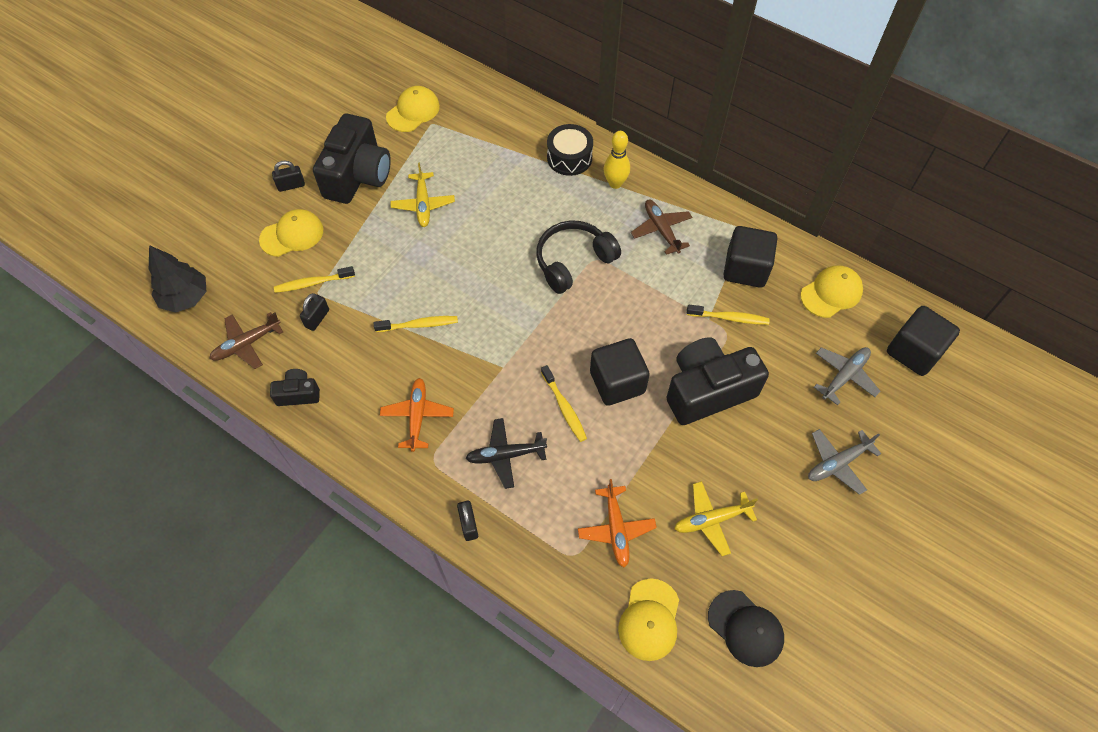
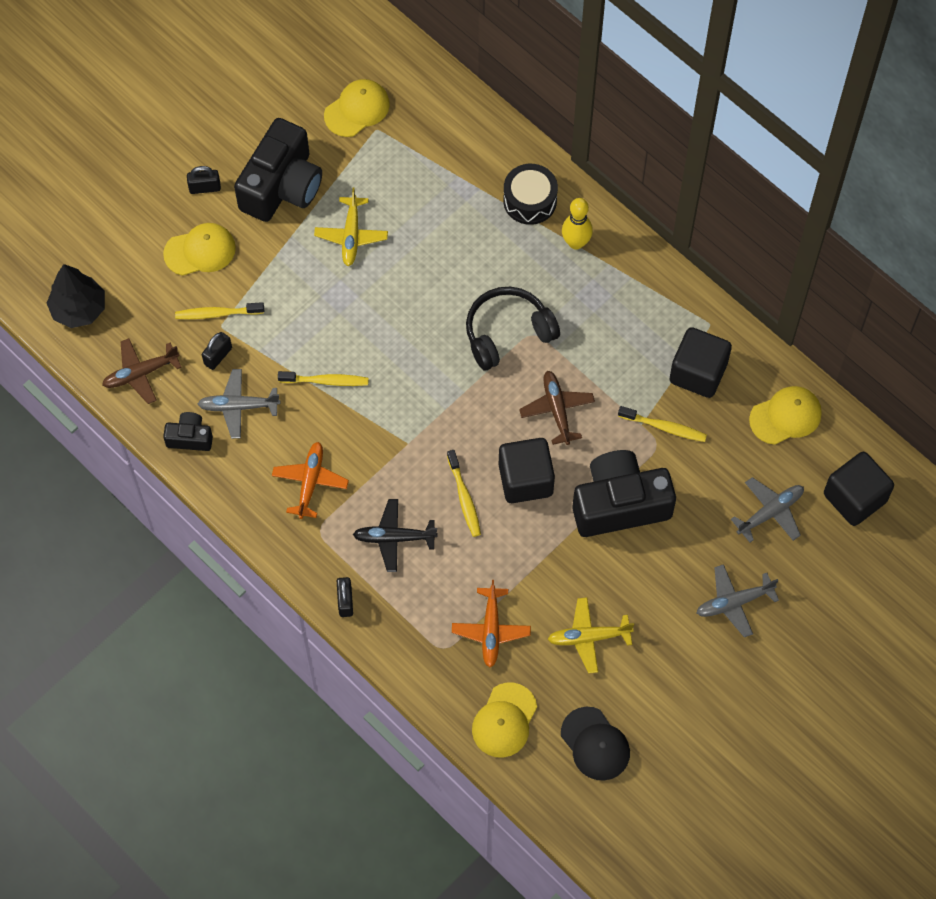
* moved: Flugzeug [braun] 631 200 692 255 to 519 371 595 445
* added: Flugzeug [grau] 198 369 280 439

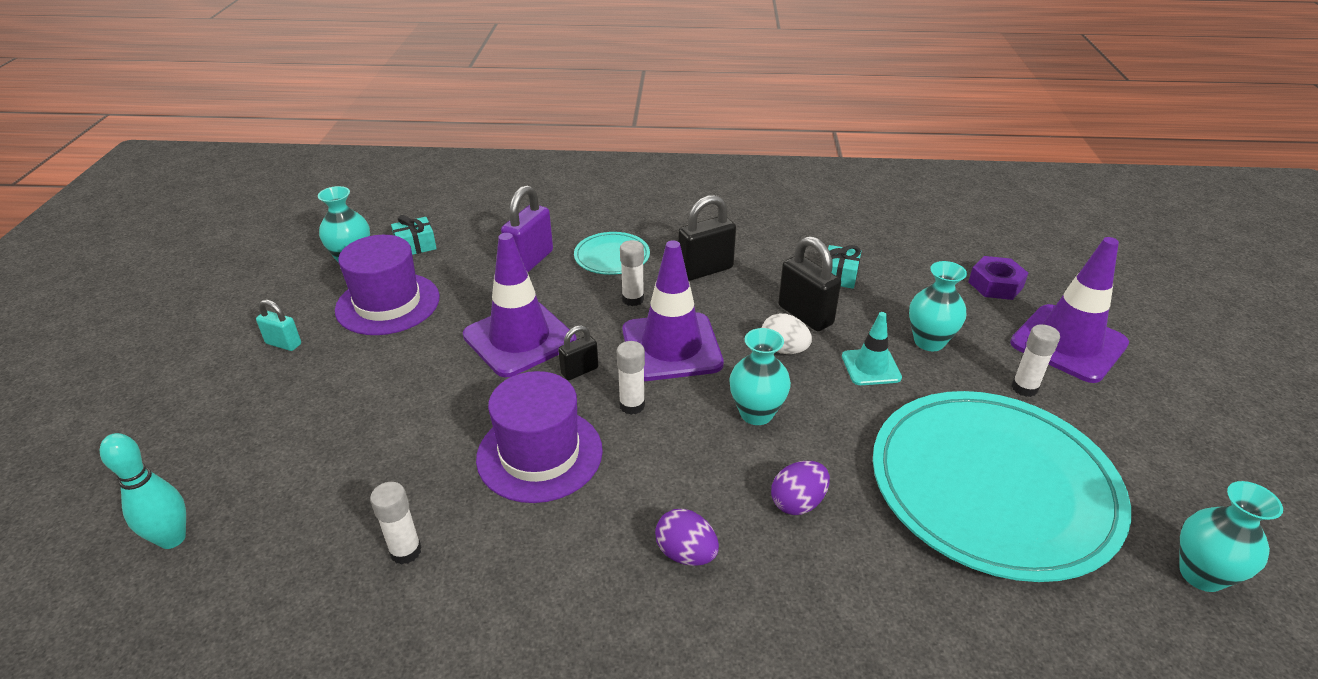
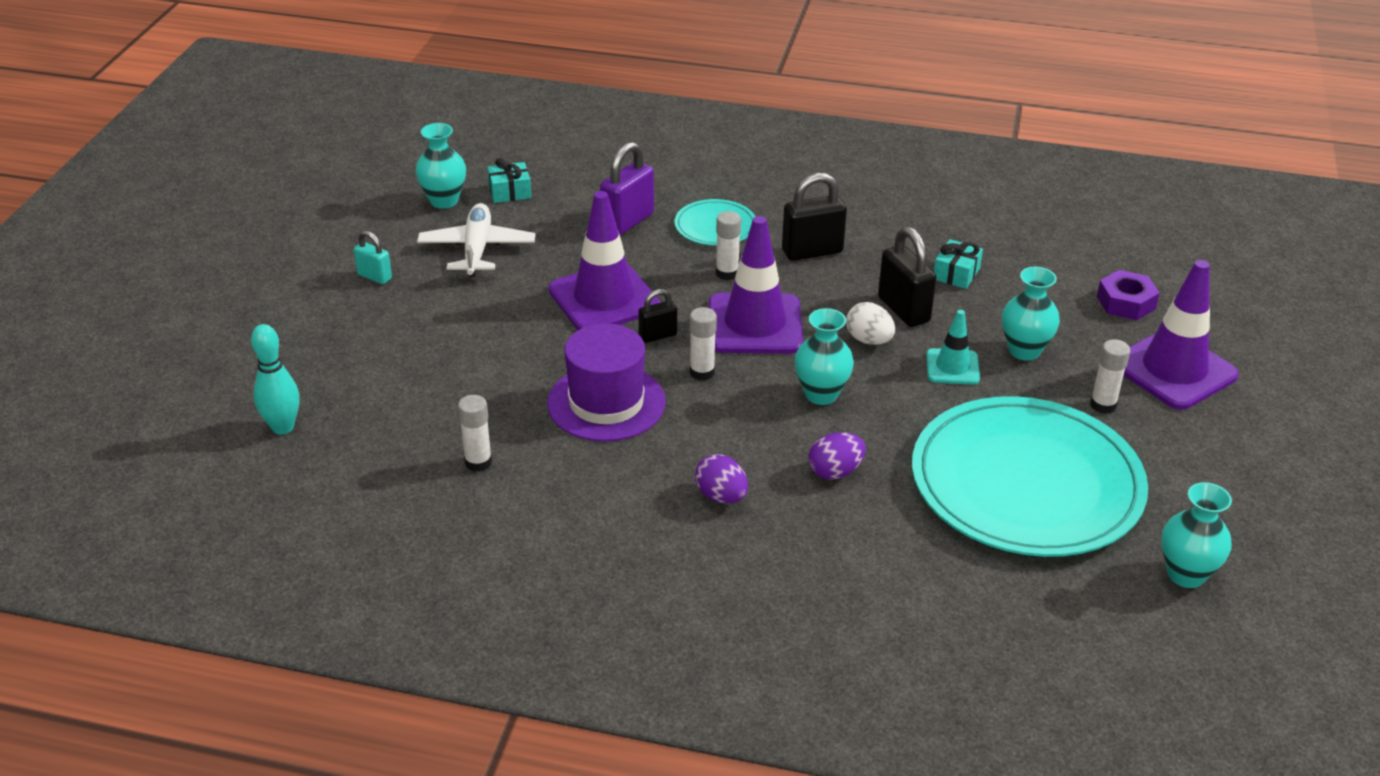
* replaced: Hut [lila] 335 235 440 335 to Flugzeug [weiß] 417 203 535 277

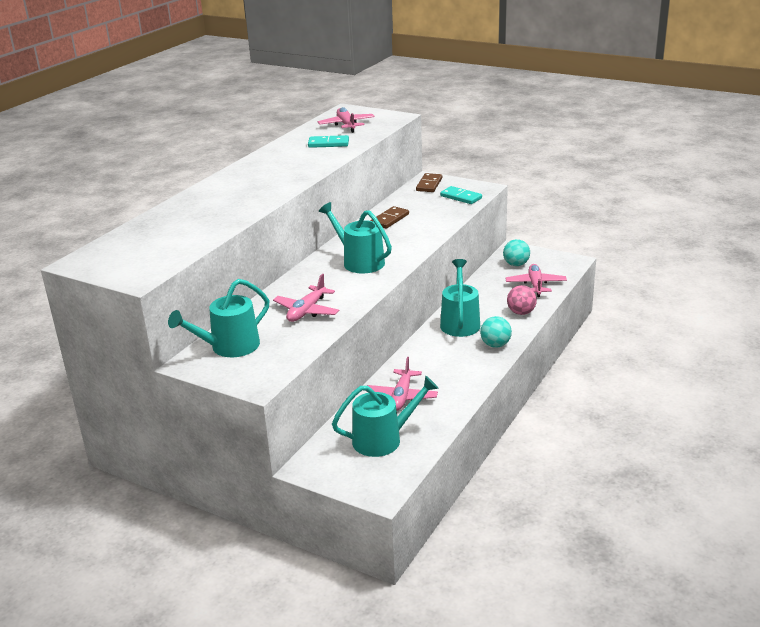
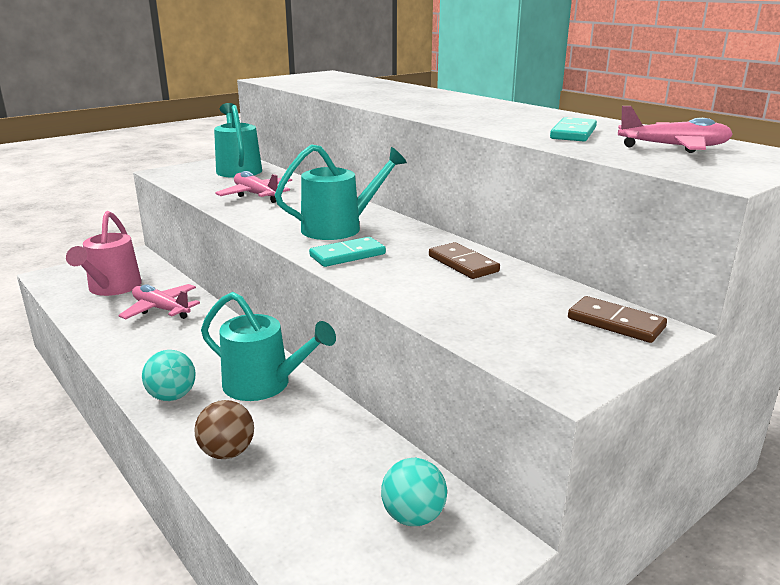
* moved: Dominostein [türkis] 440 186 482 204 to 309 237 386 267
* removed: Flugzeug [rosa] 505 264 567 297
* recoloured: Ball [rosa] 507 285 537 315 to Ball [braun] 194 400 254 459
* recoloured: Gießkanne [türkis] 332 376 439 457 to Gießkanne [rosa] 66 211 142 296

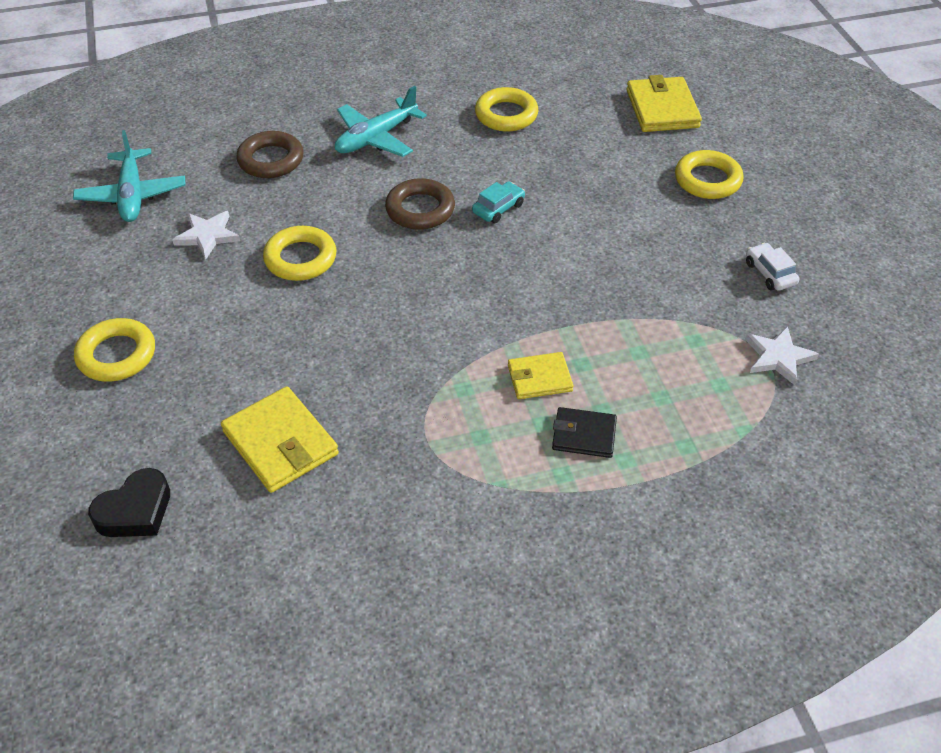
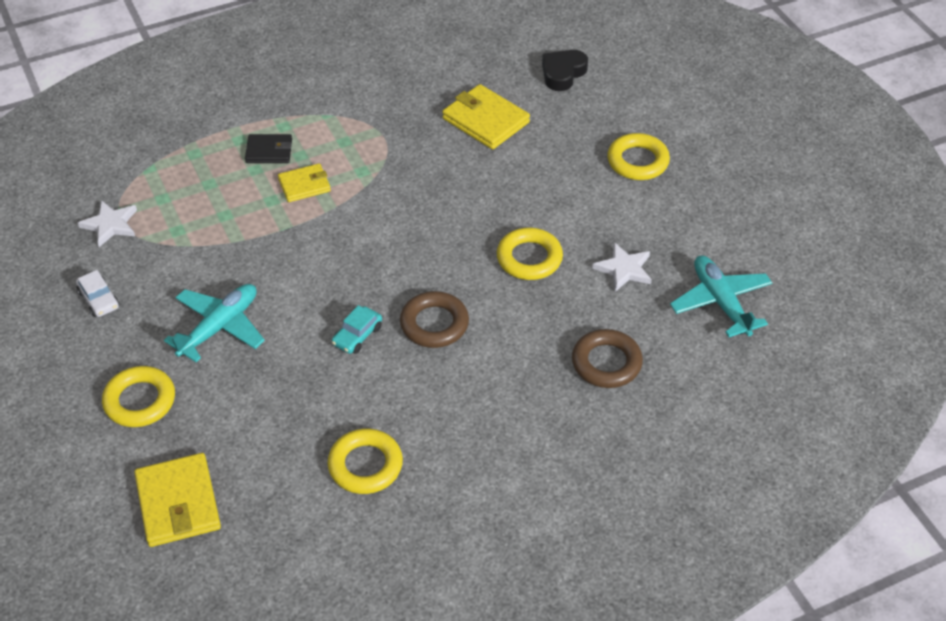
* moved: Flugzeug [türkis] 335 86 427 157 to 164 284 265 362

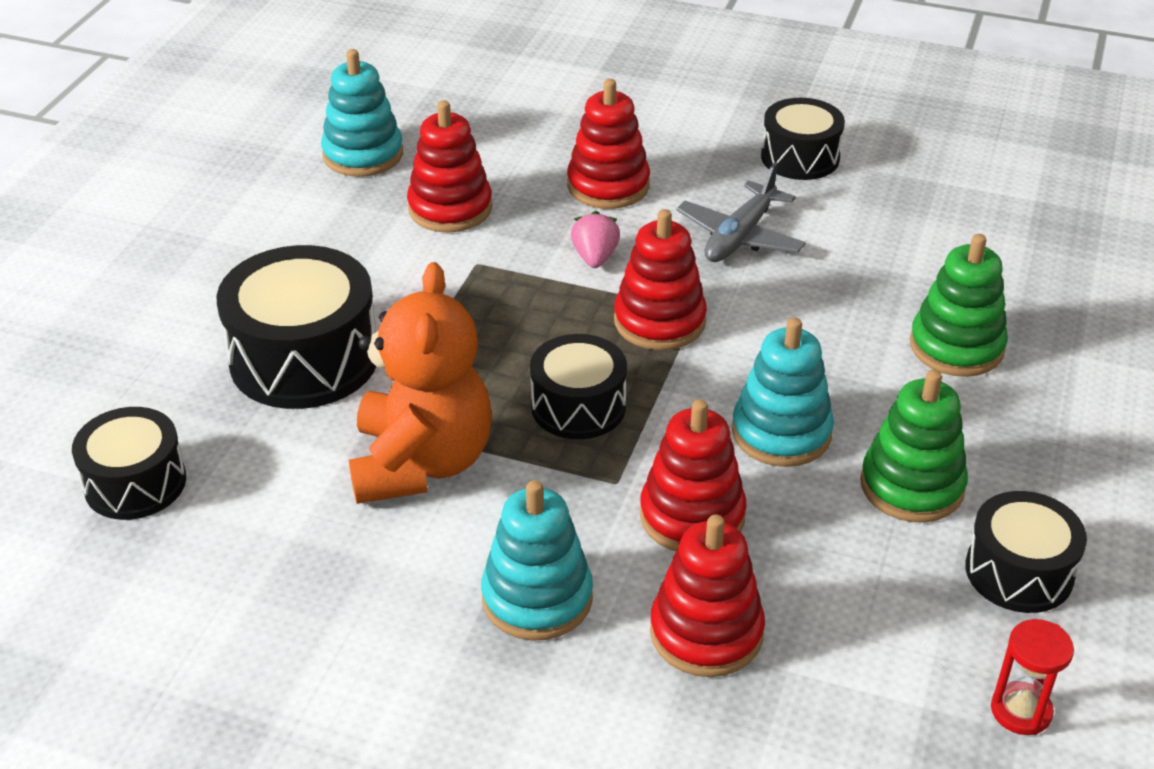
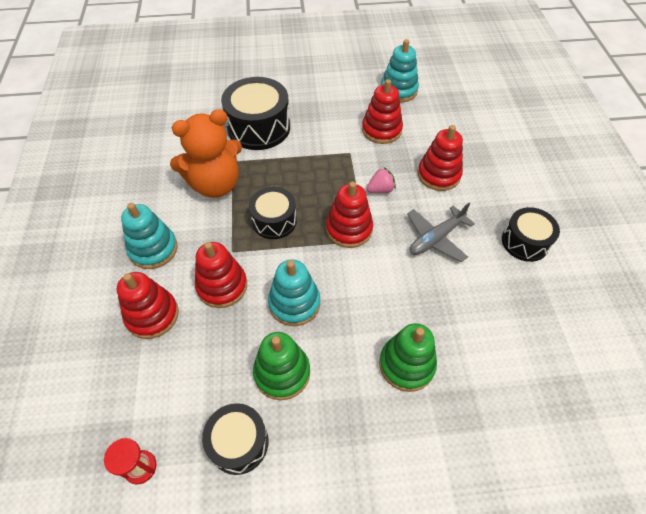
* turned: Flugzeug [grau] 676 162 806 262 = 407 203 475 262 45 degrees counterclockwise
* removed: Trommel [schwarz] 72 407 186 520

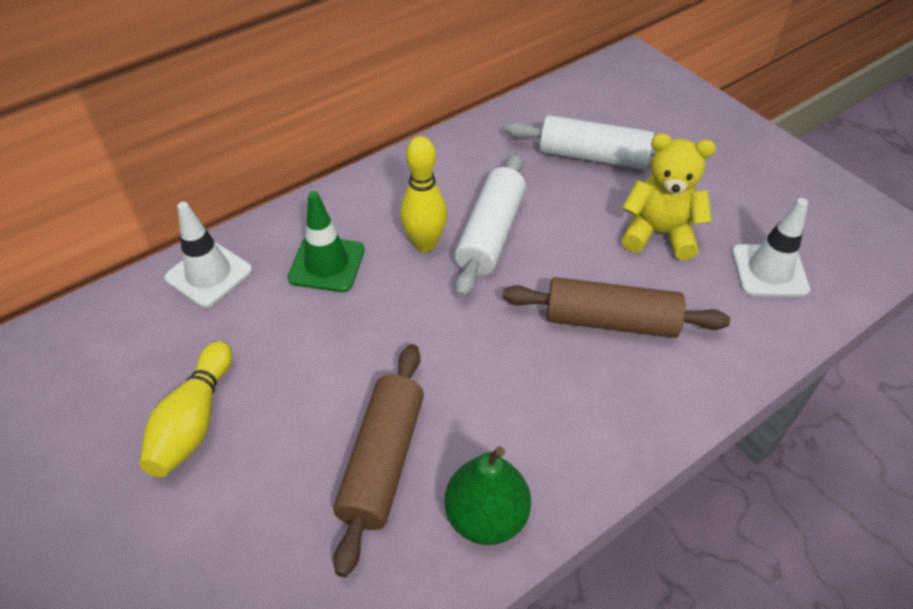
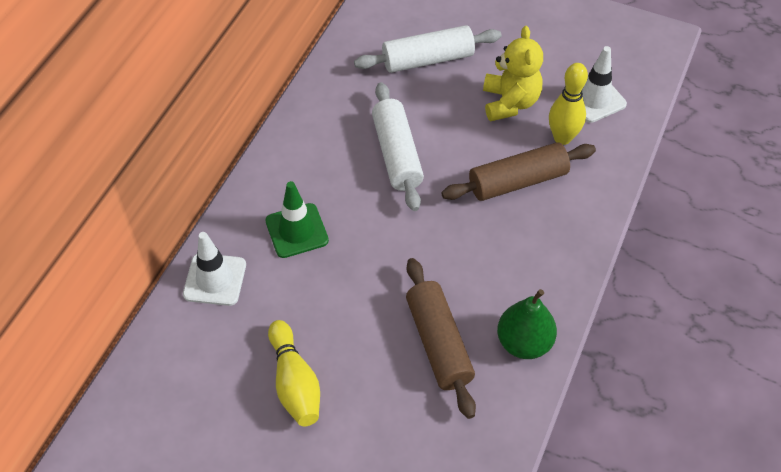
* turned: Teddybär [gelb] 622 134 716 260 = 483 26 543 121 105 degrees clockwise
* moved: Bowlingkegel [gelb] 400 136 447 252 to 549 63 588 145

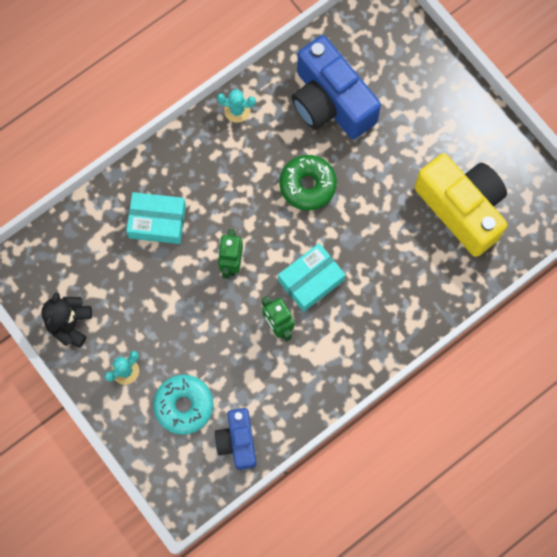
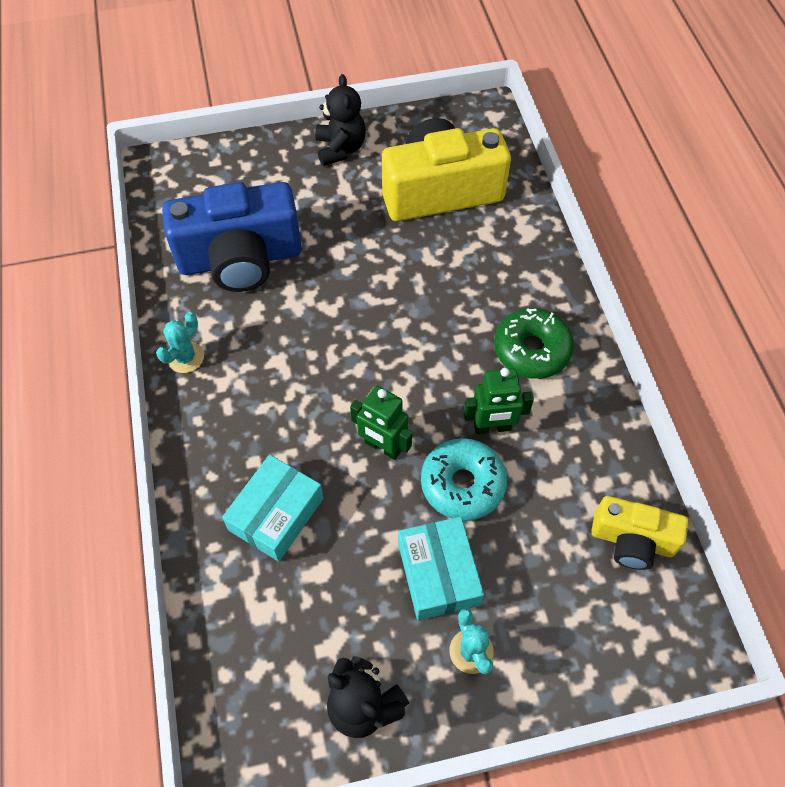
* moved: Donut [grün] 280 155 337 210 to 494 308 574 379
* moved: Schachtel [türkis] 278 243 345 312 to 398 517 484 620
* moved: Donut [türkis] 153 375 213 435 to 421 438 507 521
* recoloured: Kamera [blau] 214 408 256 470 to Kamera [gelb] 591 496 689 570
* added: Teddybär [schwarz] 315 74 366 166

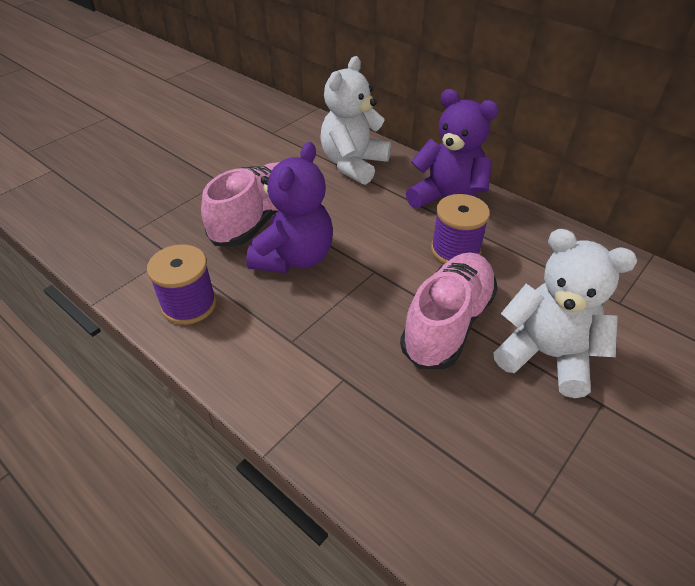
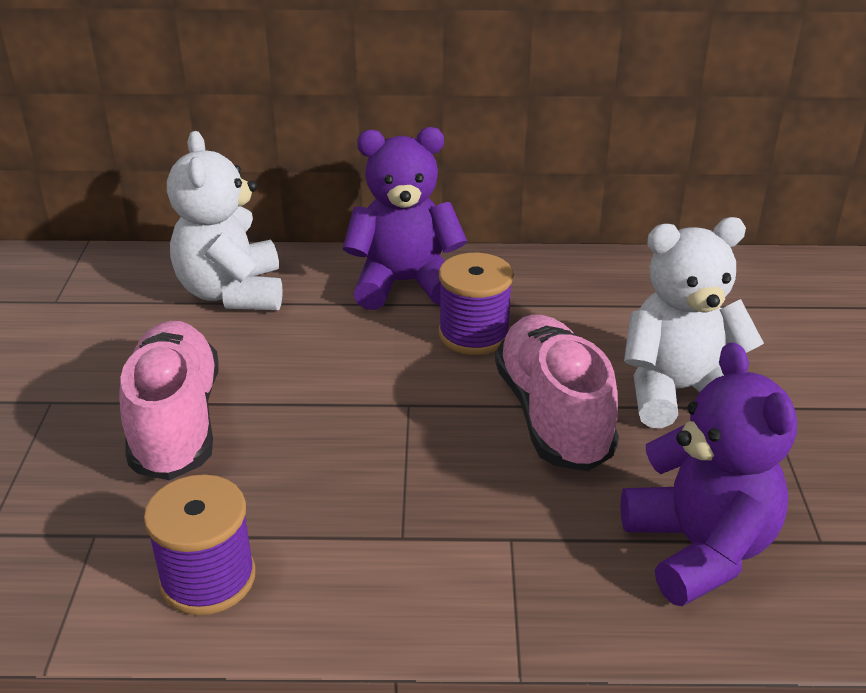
* moved: Teddybär [lila] 246 142 333 273 to 620 342 797 606

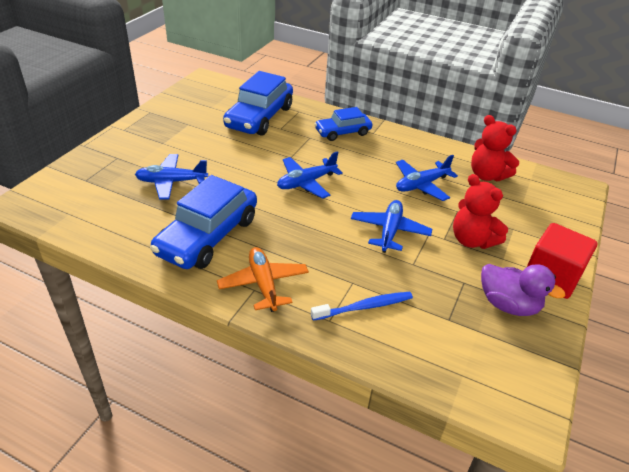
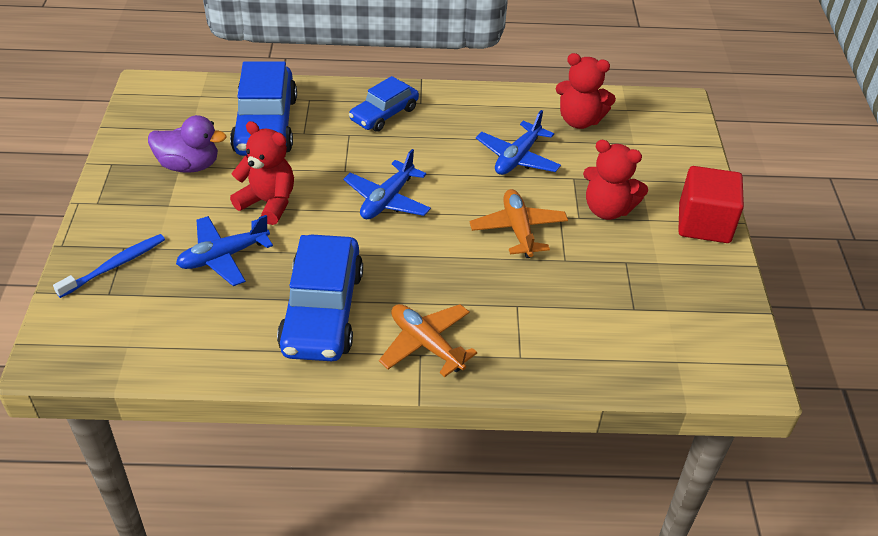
* recoloured: Flugzeug [blau] 351 200 432 253 to Flugzeug [orange] 470 189 568 258
* moved: Ente [lila] 481 264 565 316 to 148 115 227 173
* moved: Zahnbürste [blau] 311 292 413 321 to 53 234 165 298
* added: Teddybär [rot] 230 121 294 225

